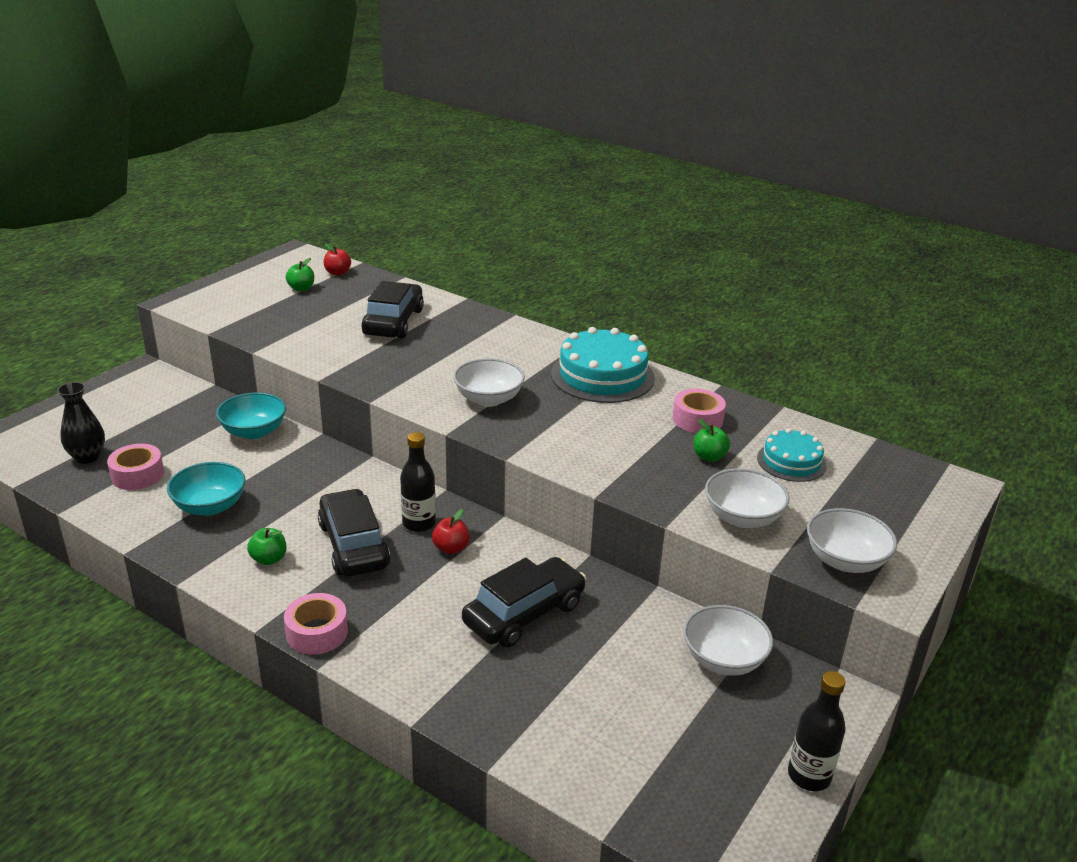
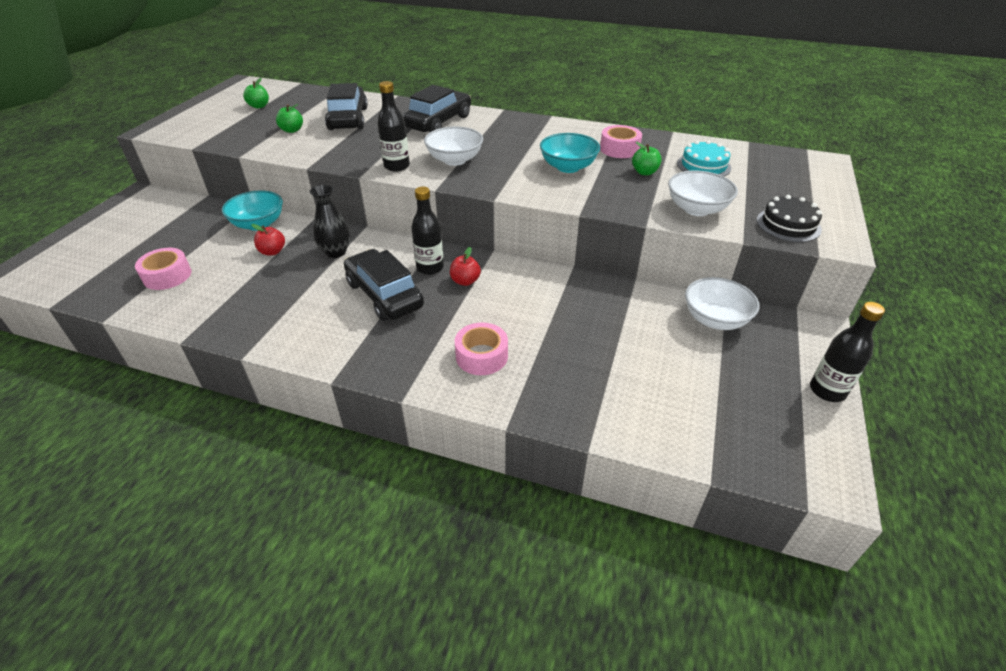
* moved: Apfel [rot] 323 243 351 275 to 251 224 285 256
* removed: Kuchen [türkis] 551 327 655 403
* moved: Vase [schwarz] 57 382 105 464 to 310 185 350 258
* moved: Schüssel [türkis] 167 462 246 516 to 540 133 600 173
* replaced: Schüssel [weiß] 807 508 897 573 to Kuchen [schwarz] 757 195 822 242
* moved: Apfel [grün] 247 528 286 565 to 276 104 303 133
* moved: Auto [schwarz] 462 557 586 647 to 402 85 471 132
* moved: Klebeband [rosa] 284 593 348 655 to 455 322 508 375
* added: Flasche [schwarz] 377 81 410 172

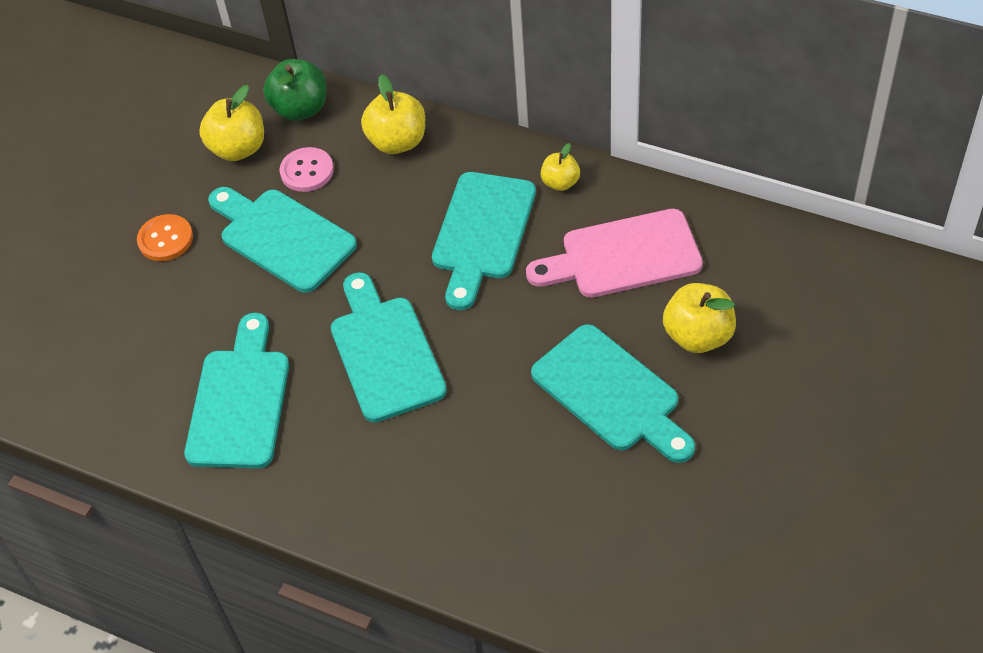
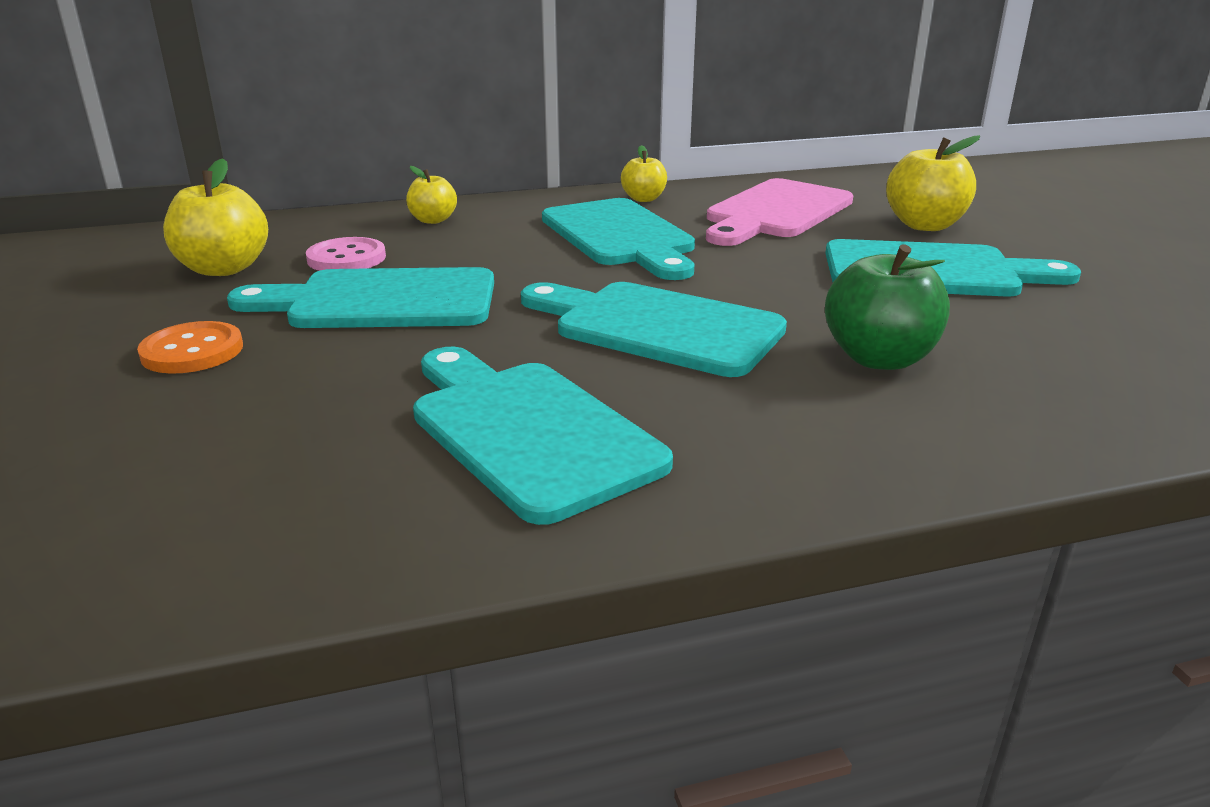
* moved: Apfel [grün] 263 59 326 121 to 825 244 950 370
* resized: Apfel [gelb] 361 74 425 154 = 406 166 457 224 x0.60

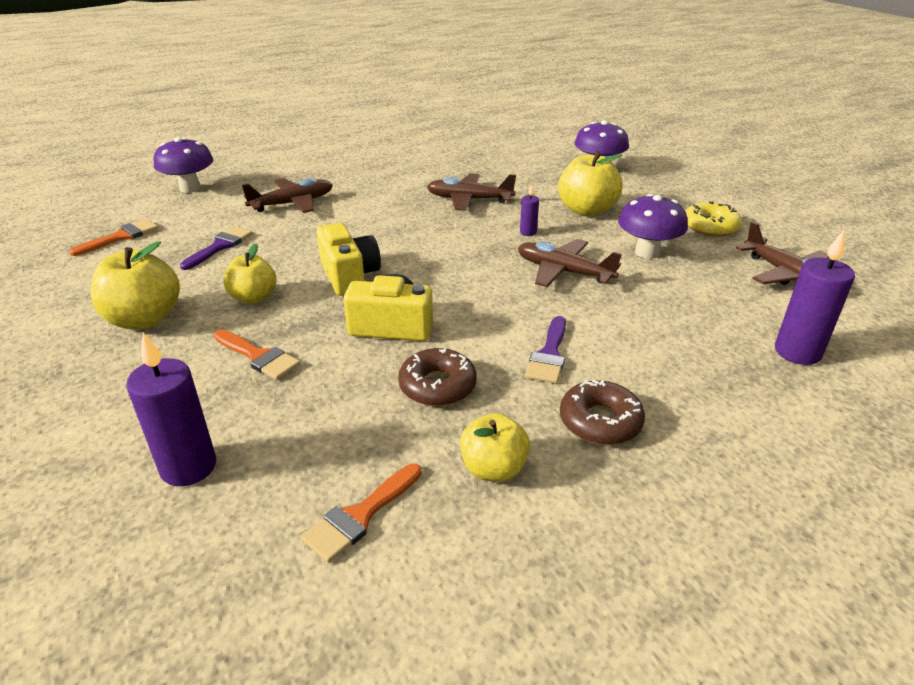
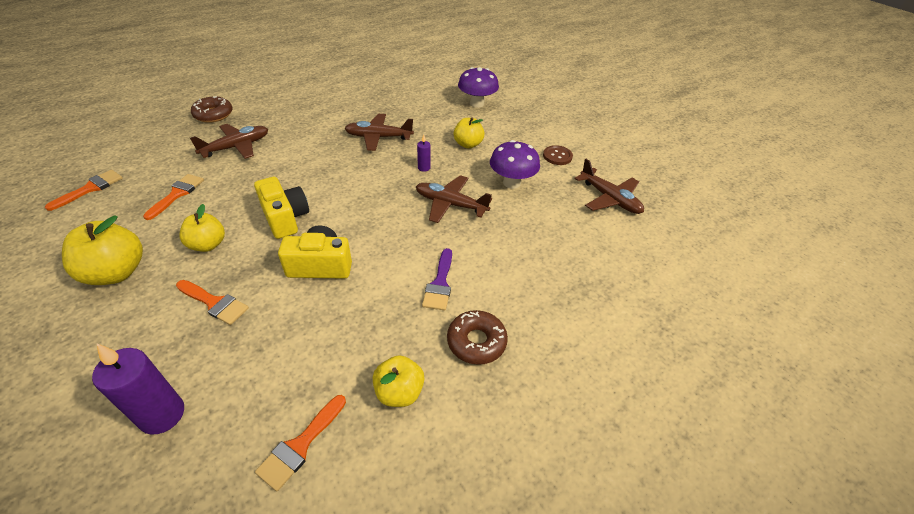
* removed: Pilz [lila] 154 137 213 193
* resized: Apfel [gelb] 558 151 623 217 = 454 117 485 149 x0.65
* replaced: Donut [gelb] 685 201 742 237 to Knopf [braun] 543 145 573 165
* recoloured: Pinsel [lila] 180 226 253 270 to Pinsel [orange] 143 174 204 220
* removed: Kerze [lila] 775 230 855 365
* moved: Donut [braun] 398 348 477 406 to 191 96 232 123

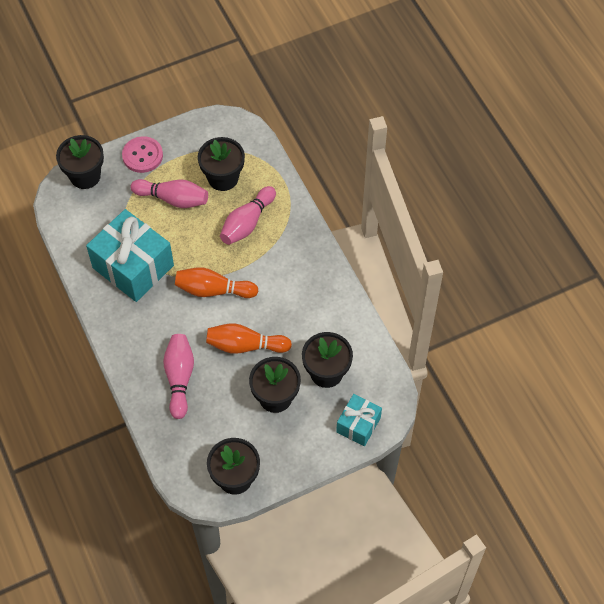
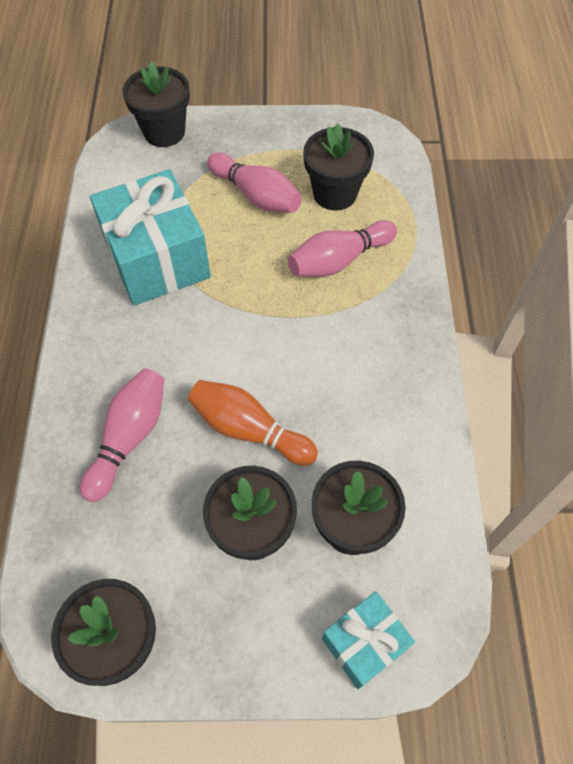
* removed: Knopf [rosa] 122 136 163 173
* removed: Bowlingkegel [orange] 175 267 258 298

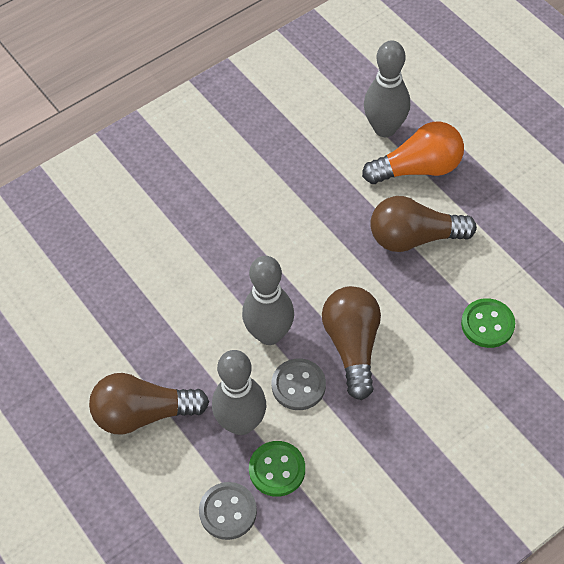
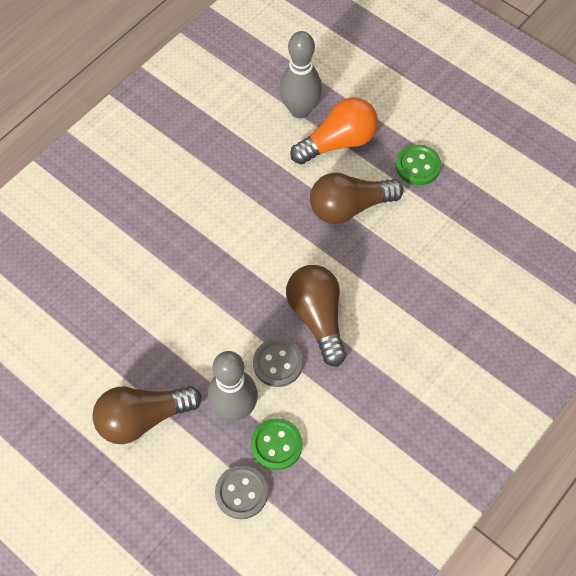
* removed: Bowlingkegel [grau] 242 256 294 345
* moved: Knopf [grün] 461 298 515 348 to 396 144 441 185

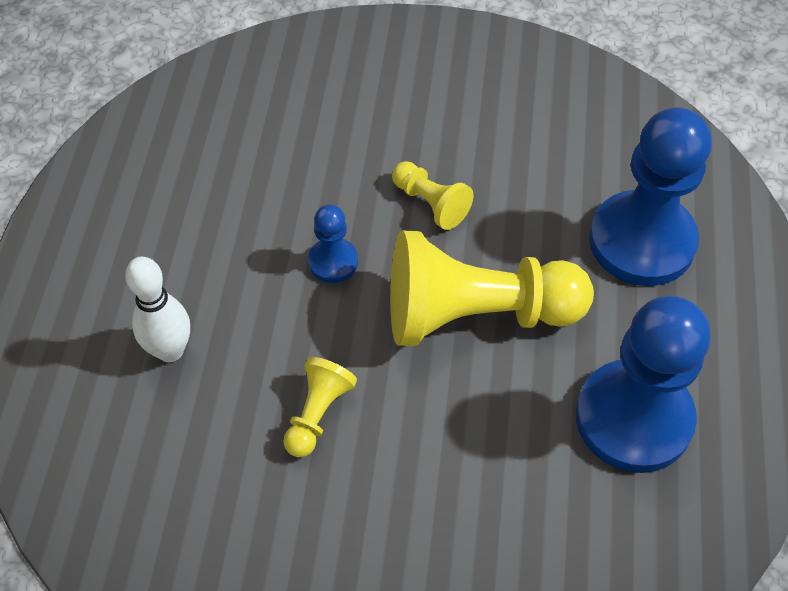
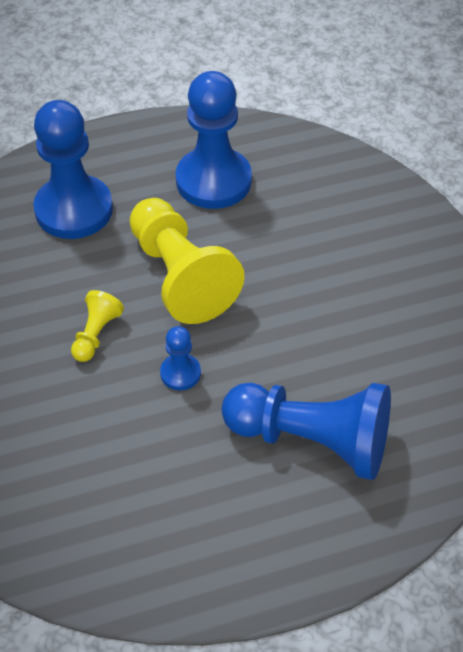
* replaced: Bowlingkegel [weiß] 125 257 190 362 to Bauer [blau] 222 383 391 480
* removed: Bauer [gelb] 283 357 357 457

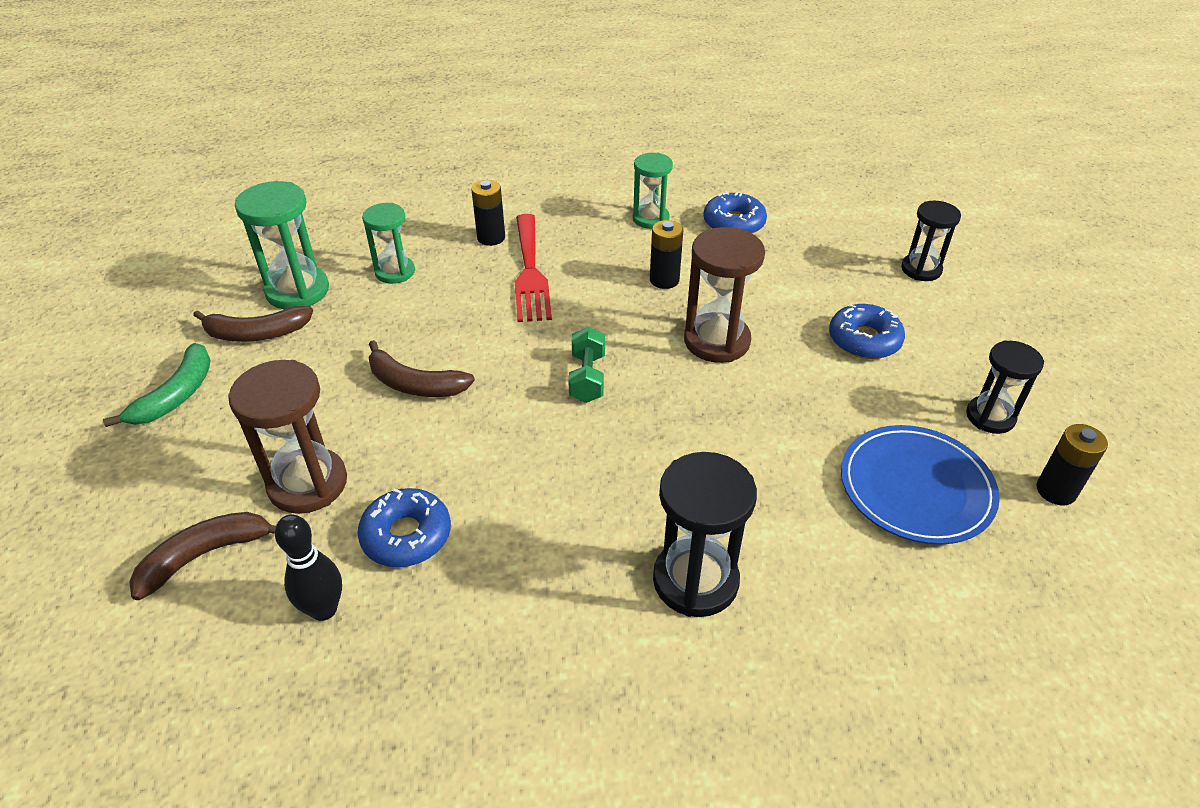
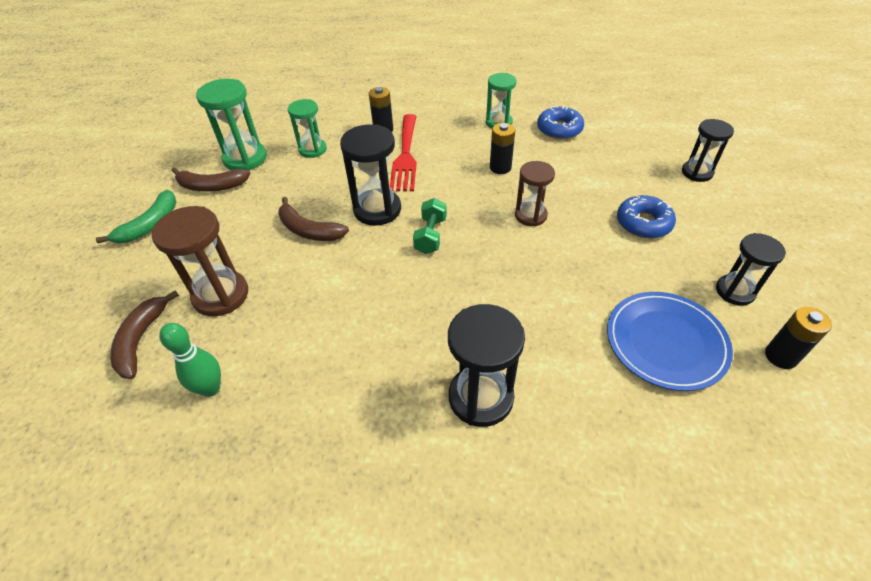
* resized: Sanduhr [braun] 684 227 765 363 = 515 161 555 227 x0.65
* removed: Donut [blau] 358 488 451 567
* turned: Banane [braun] 129 512 276 600 = 110 290 179 379 60 degrees counterclockwise
* recoloured: Bowlingkegel [schwarz] 275 514 342 621 to Bowlingkegel [grün] 159 323 221 397
* added: Sanduhr [schwarz] 340 124 401 226

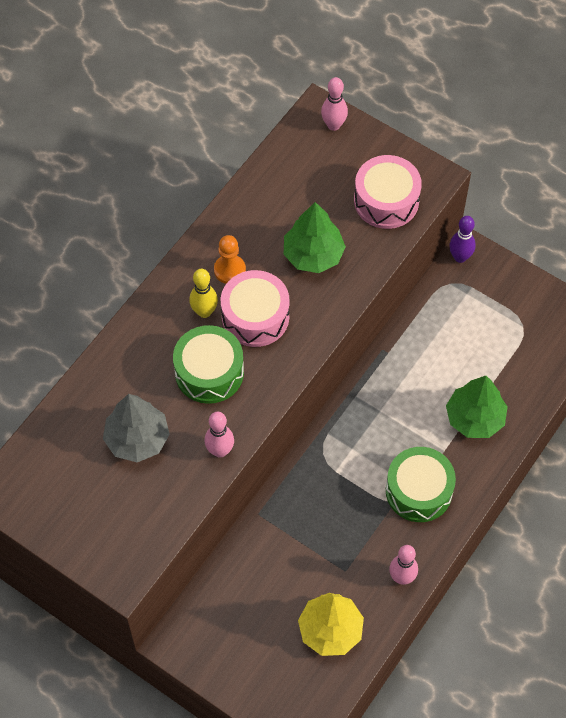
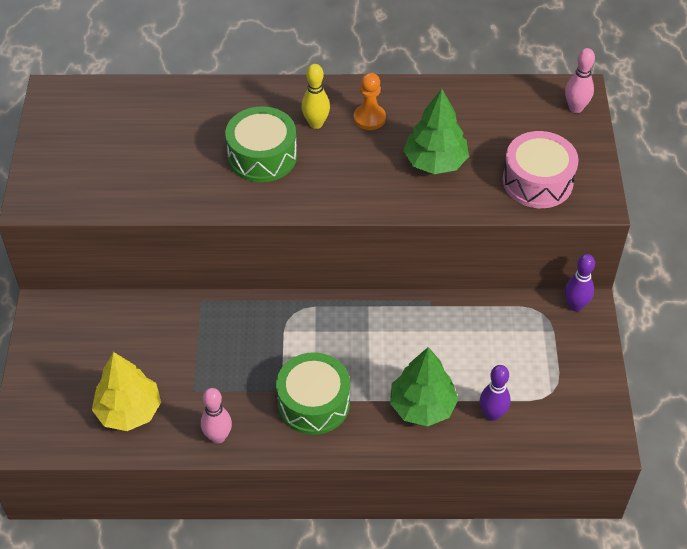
* removed: Trommel [rosa] 221 270 290 347
* removed: Baum [grau] 103 394 170 462
* removed: Bowlingkegel [rosa] 205 412 234 458
* added: Bowlingkegel [lila] 480 365 511 421

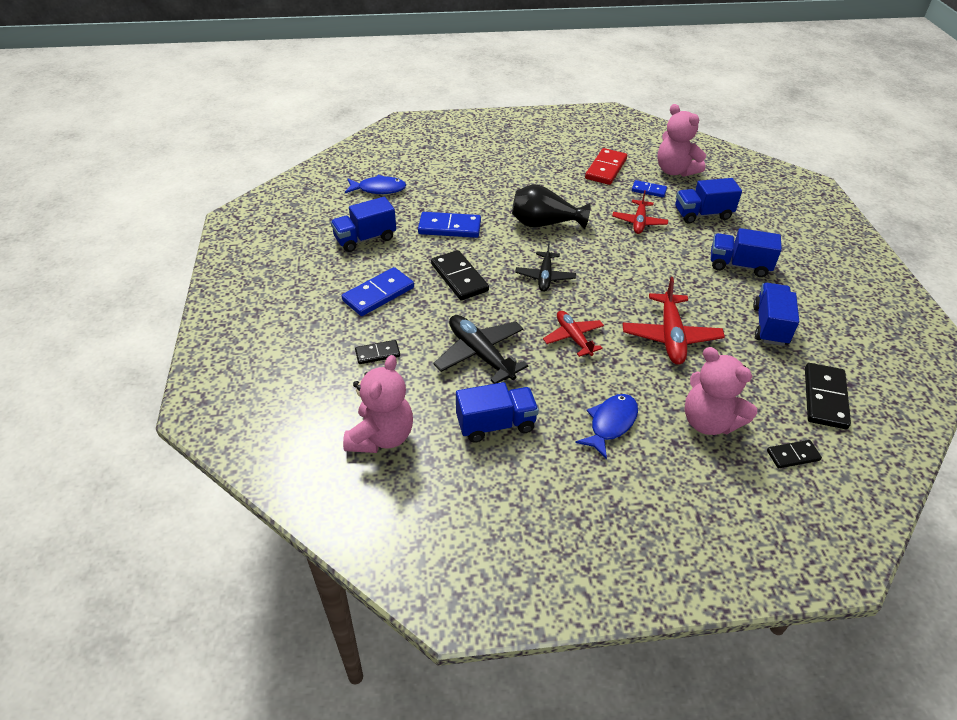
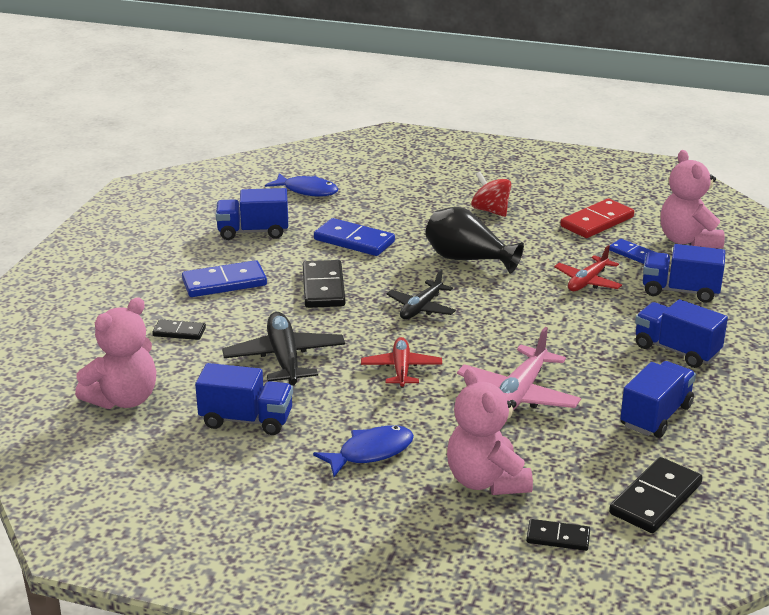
* recoloured: Flugzeug [rot] 623 277 725 365 to Flugzeug [rosa] 457 327 581 410
* added: Kreisel [rot] 471 172 511 217

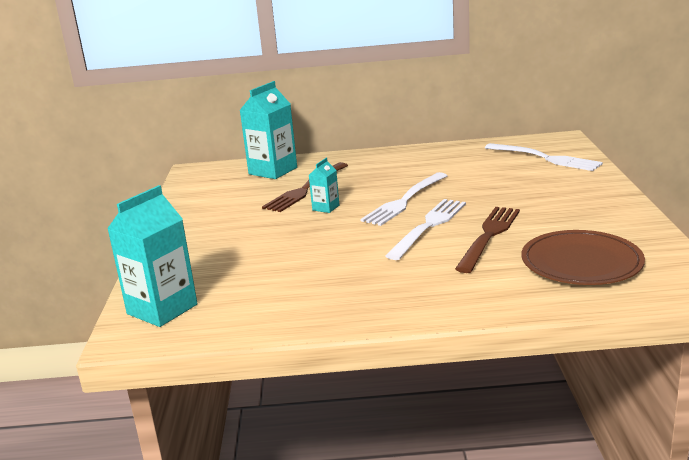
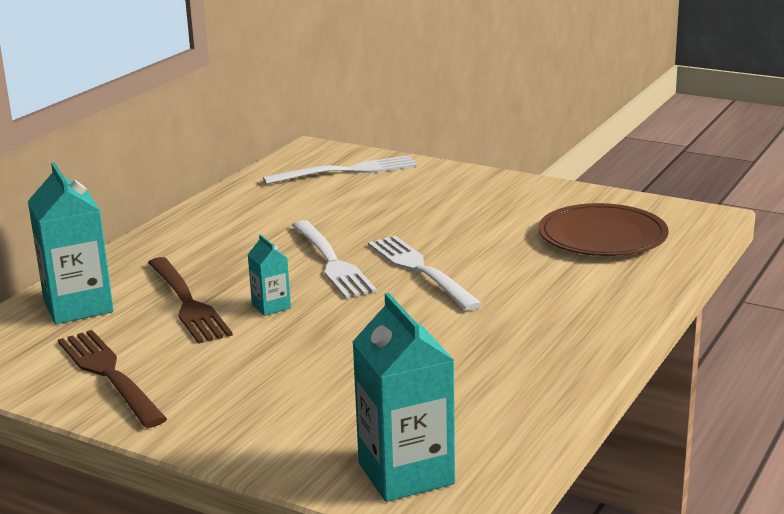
* moved: Gabel [braun] 455 207 520 273 to 58 330 167 428

